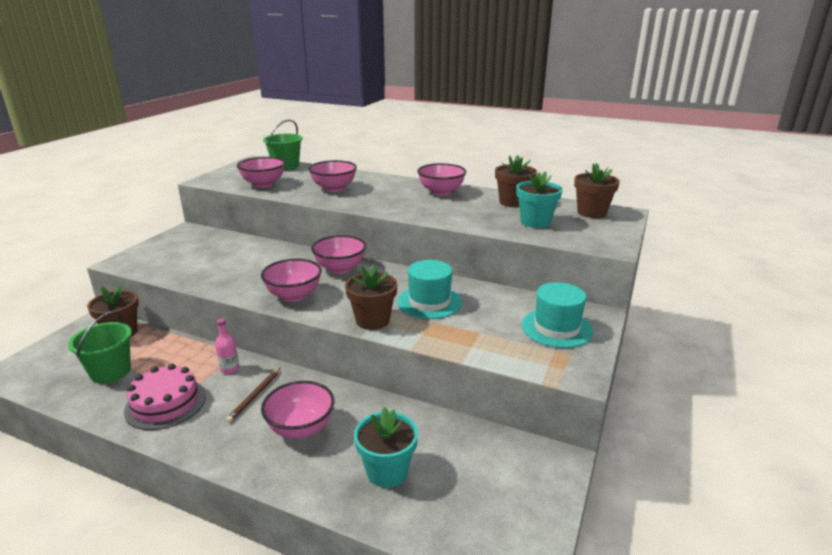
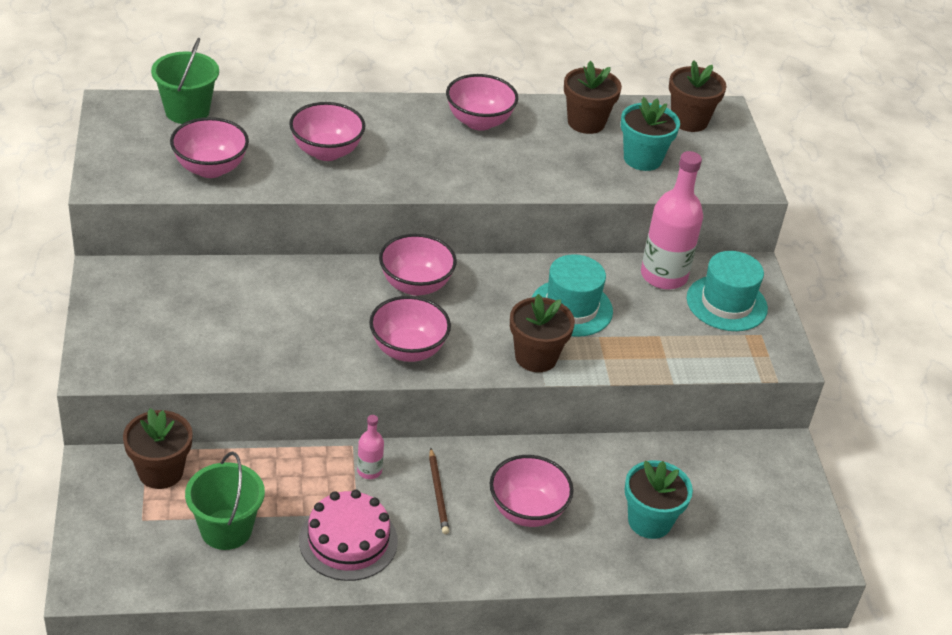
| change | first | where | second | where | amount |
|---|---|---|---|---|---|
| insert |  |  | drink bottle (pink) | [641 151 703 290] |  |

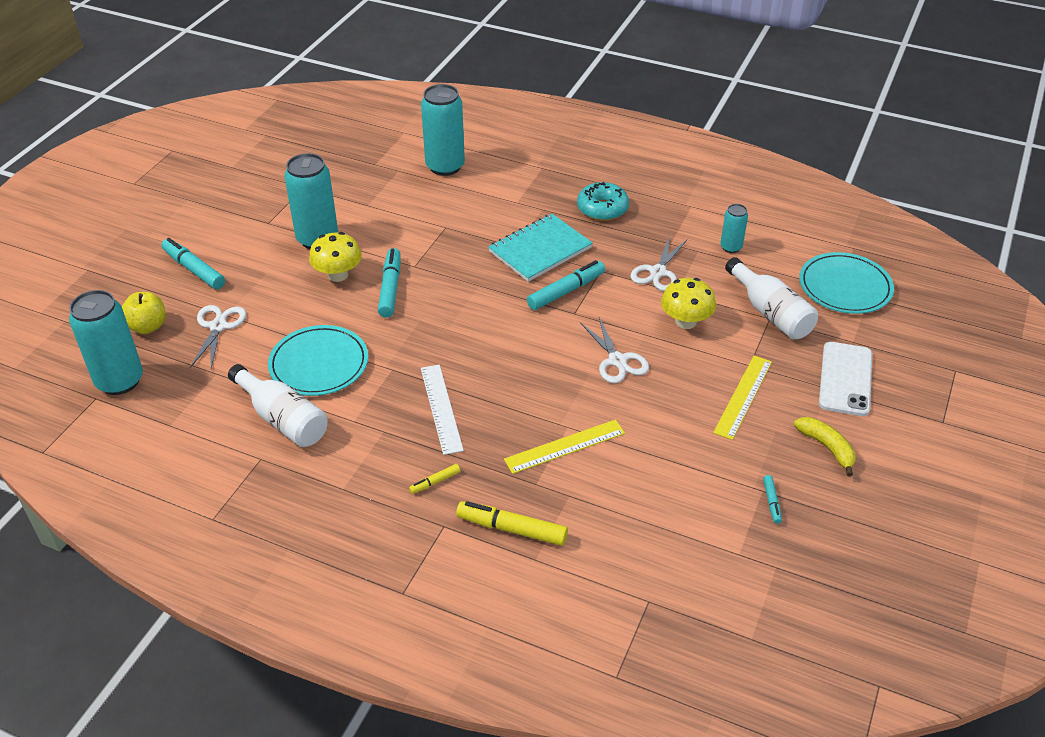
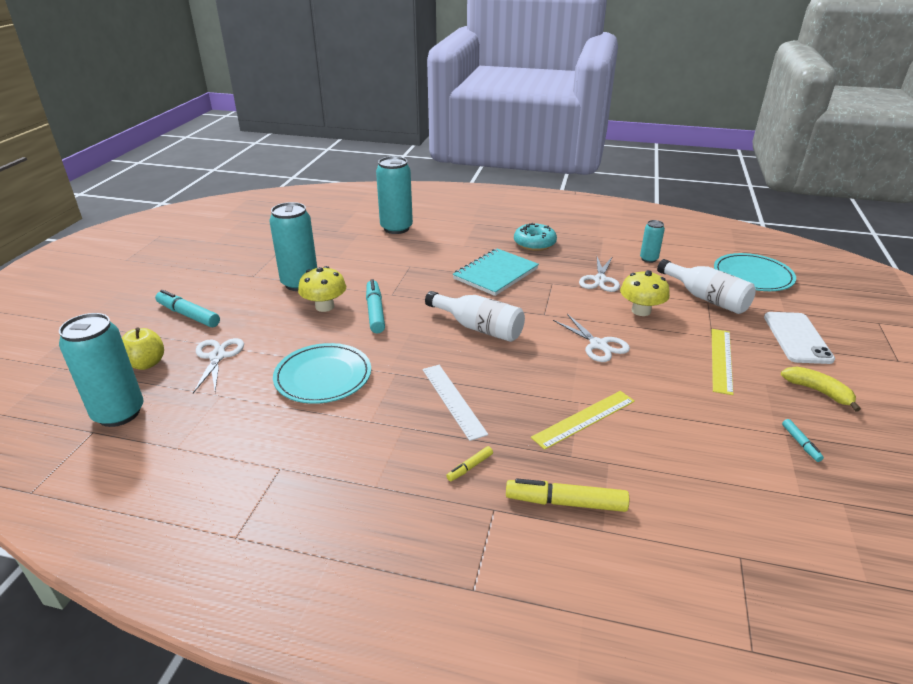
| change | first | where | second | where | amount |
|---|---|---|---|---|---|
| delete | felt pen (turquoise) | [527 260 605 310] |  |  |  |
| move | drink bottle (white) | [228 364 328 447] |  | [425 291 525 342] |  |

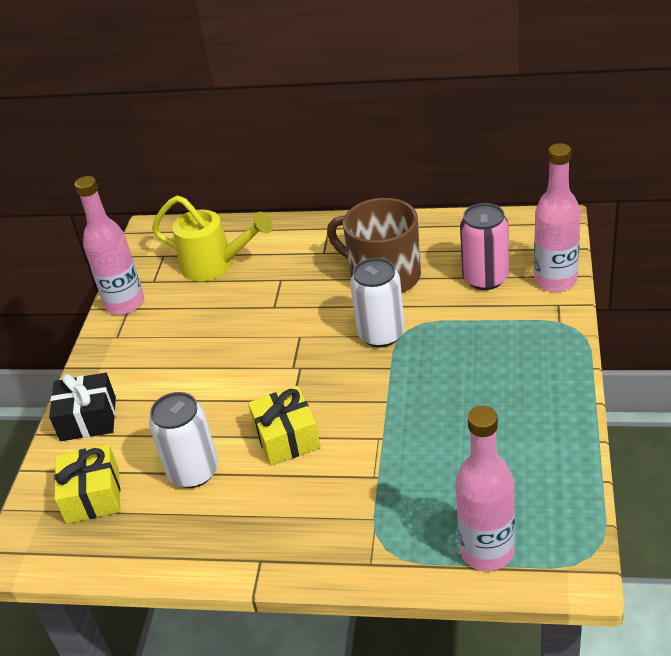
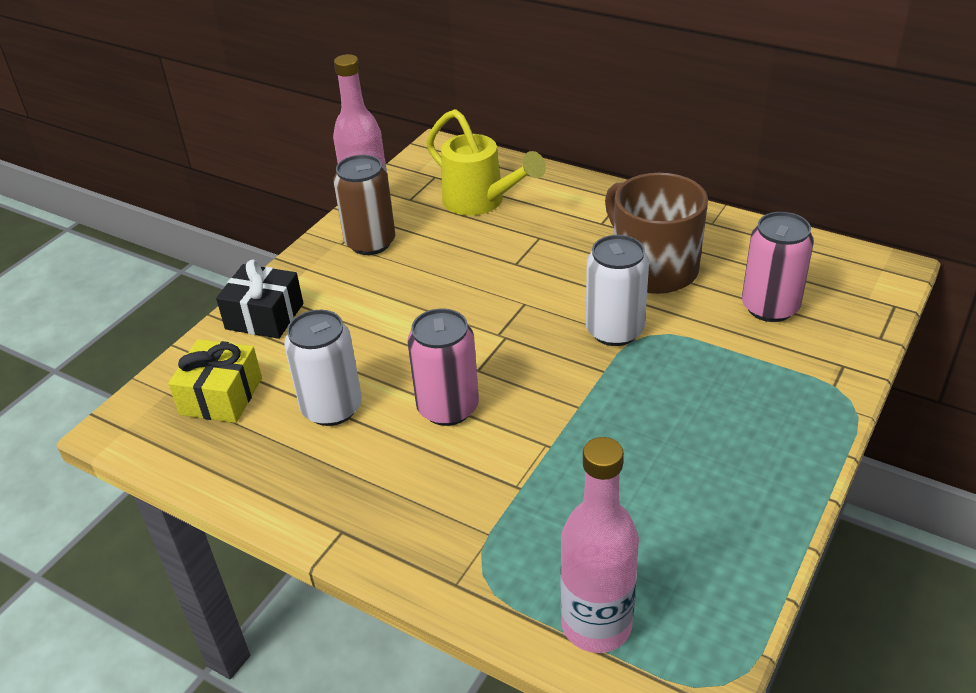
| change | first | where | second | where | amount |
|---|---|---|---|---|---|
| delete | drink bottle (pink) | [534 143 581 292] |  |  |  |
| replace | gift (golden) | [248 386 321 466] | can (pink) | [407 308 479 426] |  |
| insert |  |  | can (brown) | [333 155 395 255] |  |

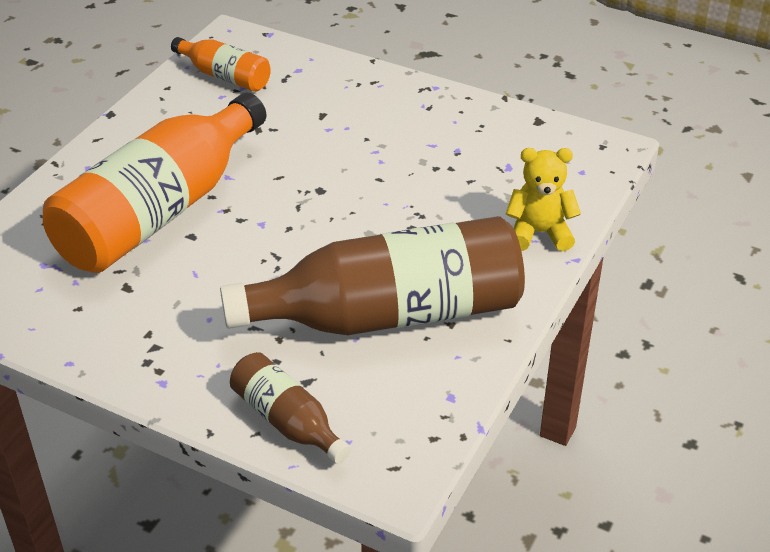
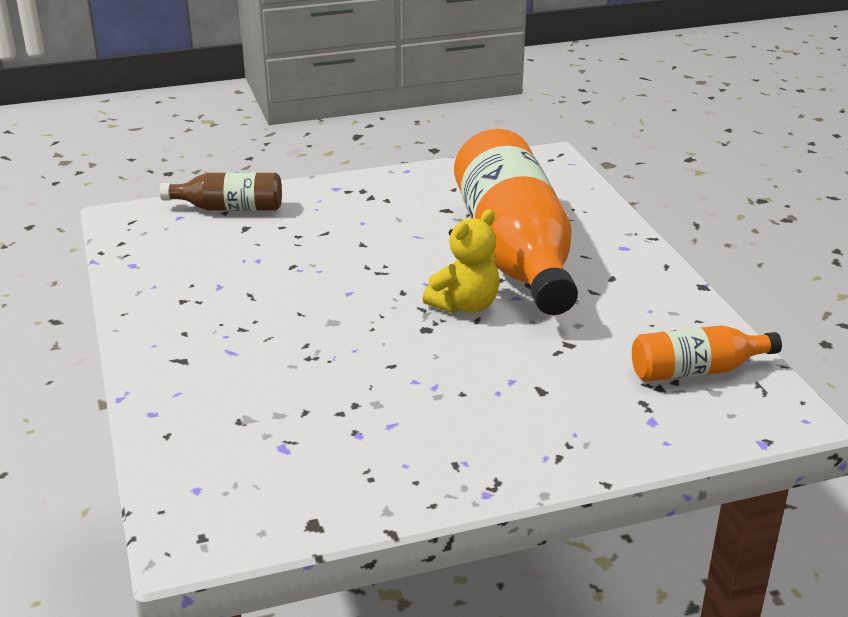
| change | first | where | second | where | amount |
|---|---|---|---|---|---|
| move | teddy bear (golden) | [506 148 581 251] |  | [423 209 499 314] |  |
| delete | drink bottle (brown) | [220 216 525 335] |  |  |  |

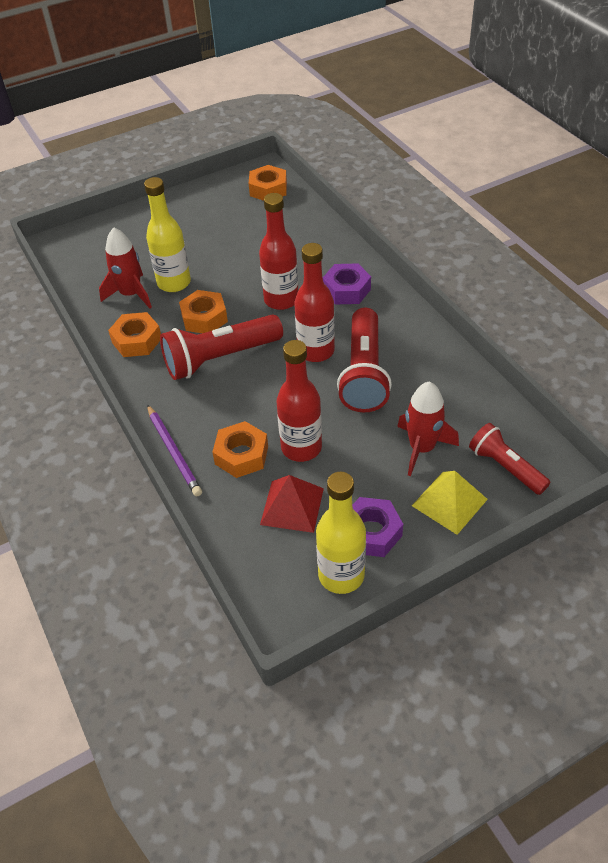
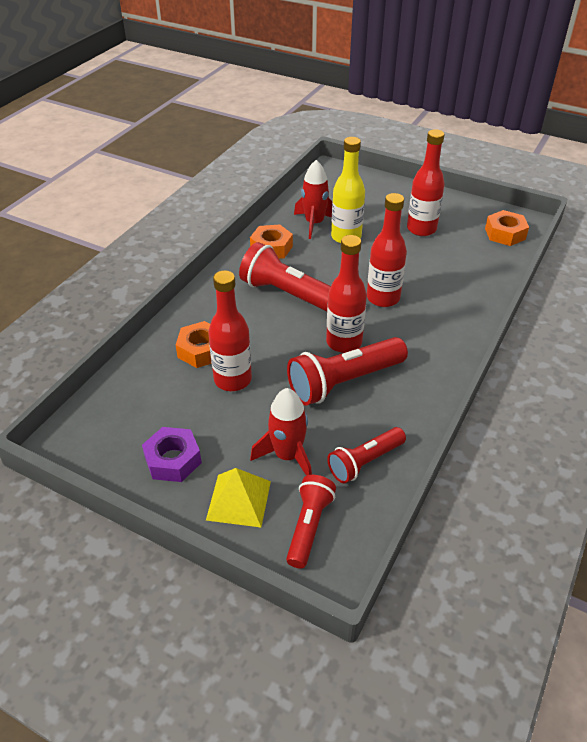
| change | first | where | second | where | amount |
|---|---|---|---|---|---|
| delete | hexagon nut (royal purple) | [323 263 371 304] |  |  |  |
| delete | hexagon nut (bright orange) | [179 290 228 333] |  |  |  |
| delete | lead pencil (royal purple) | [147 405 202 496] |  |  |  |
| delete | drink bottle (golden) | [316 472 366 594] |  |  |  |
| delete | pyramid (crimson) | [260 475 324 533] |  |  |  |
| insert |  |  | drink bottle (crimson) | [407 129 445 236] |  |
| insert |  |  | torch (crimson) | [327 427 406 483] |  |

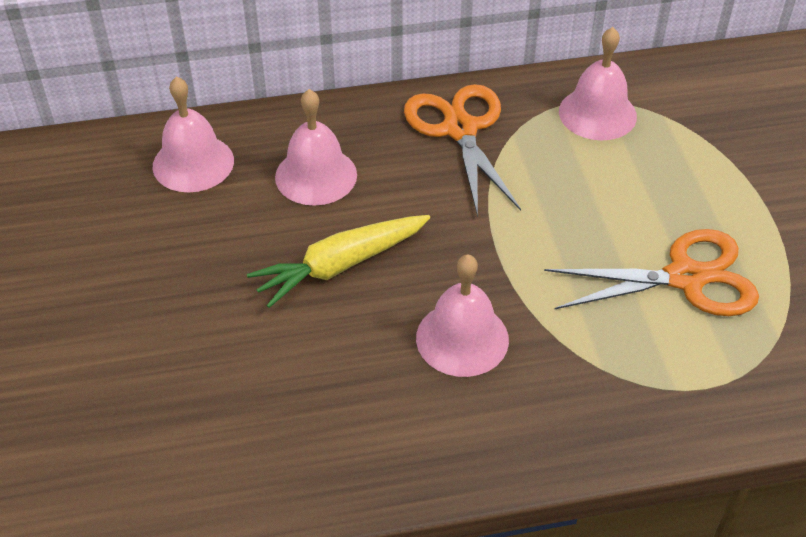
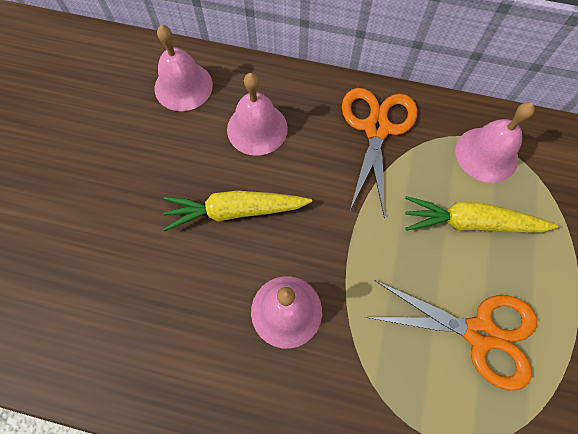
| change | first | where | second | where | amount |
|---|---|---|---|---|---|
| insert |  |  | toy carrot (golden) | [405 196 558 232] |  |

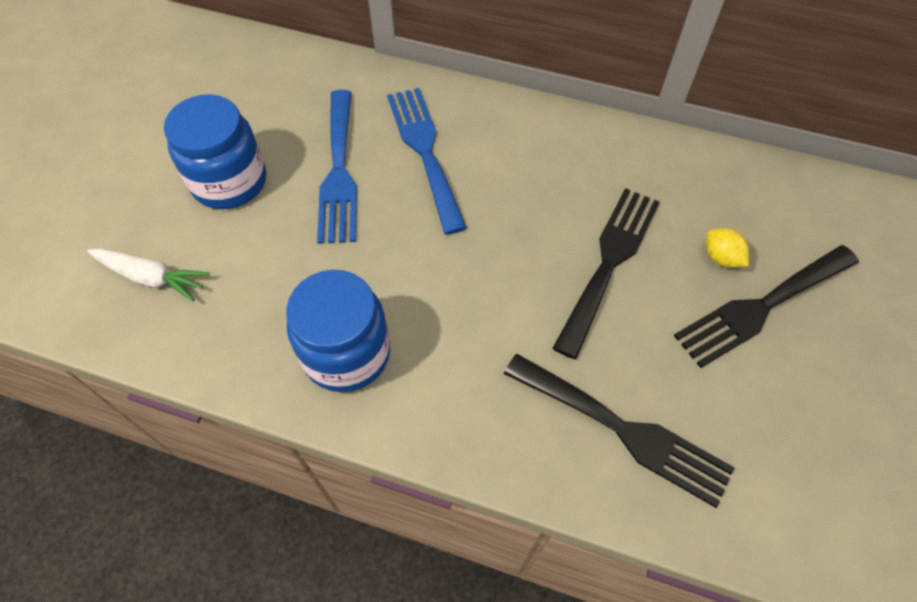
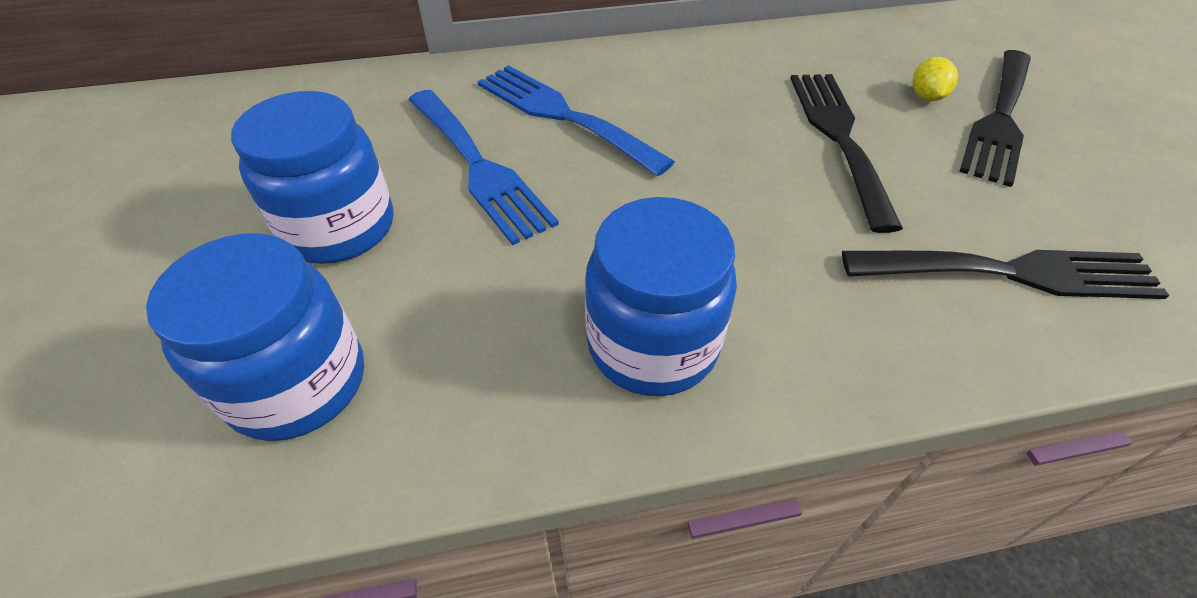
| change | first | where | second | where | amount |
|---|---|---|---|---|---|
| rotate | citrus fruit (golden) | [706 228 749 268] |  | [912 57 958 101] | 75 degrees clockwise |
| replace | toy carrot (white) | [87 248 210 301] | jar (blue) | [146 233 364 441] |  |

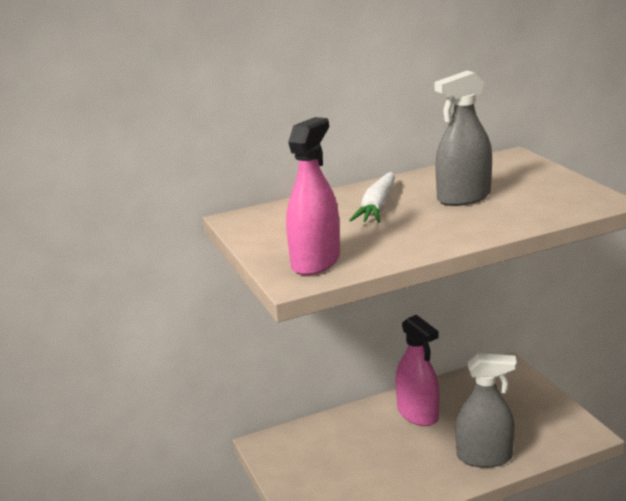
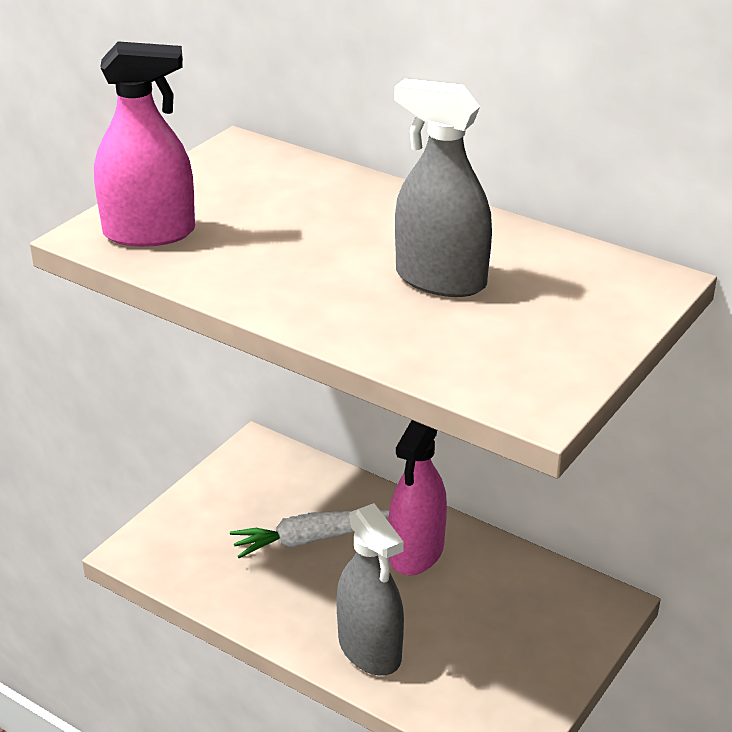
| change | first | where | second | where | amount |
|---|---|---|---|---|---|
| move | toy carrot (white) | [349 172 395 223] |  | [230 510 389 558] |  |

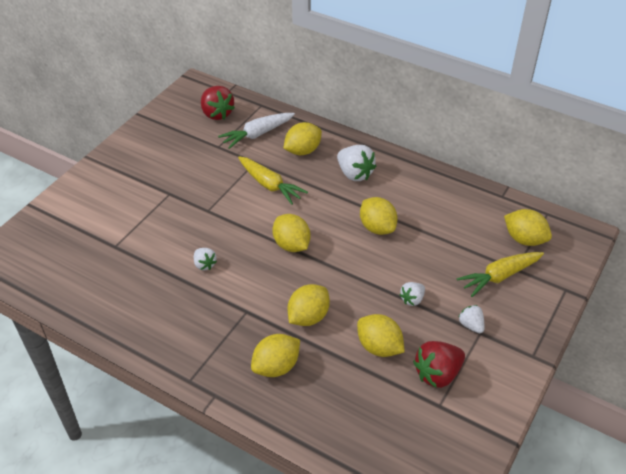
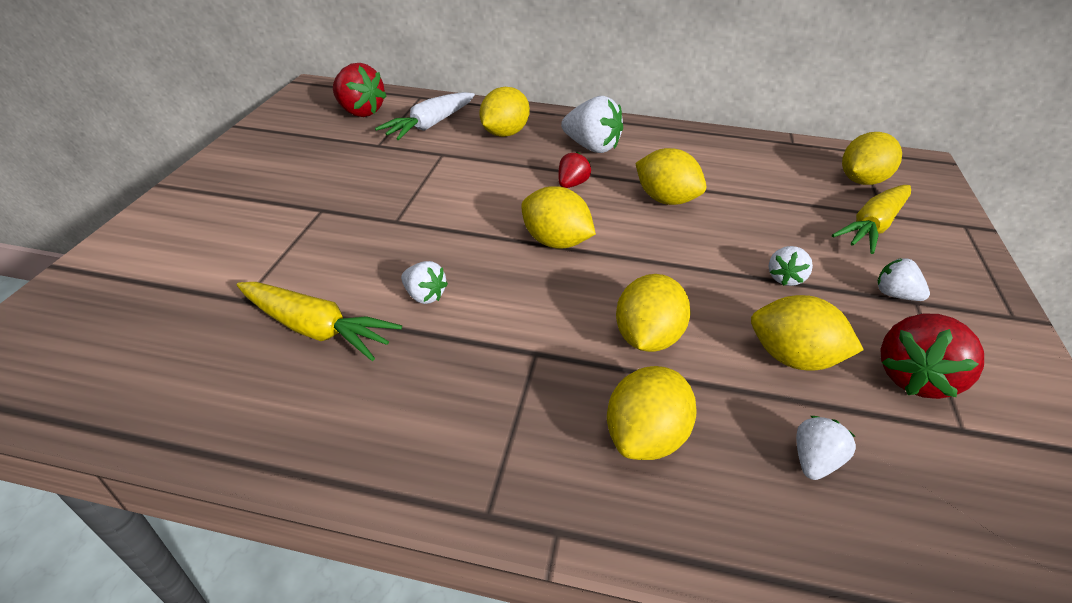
| change | first | where | second | where | amount |
|---|---|---|---|---|---|
| move | toy carrot (golden) | [238 156 308 205] |  | [236 282 402 361] |  |
| rotate | citrus fruit (golden) | [504 209 552 246] |  | [842 132 902 185] | 60 degrees counterclockwise |
| insert |  |  | toy strawberry (crimson) | [558 152 591 188] |  |
| insert |  |  | toy strawberry (white) | [796 416 856 480] |  |

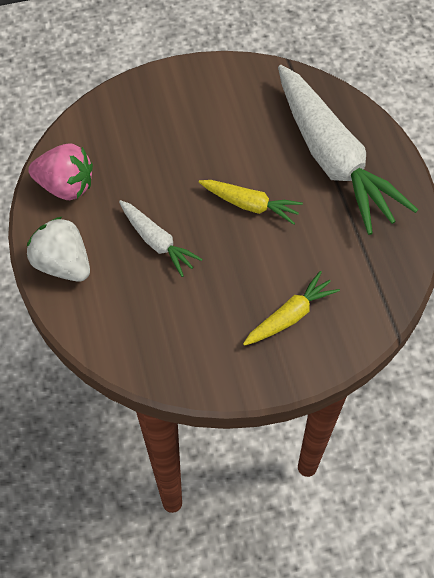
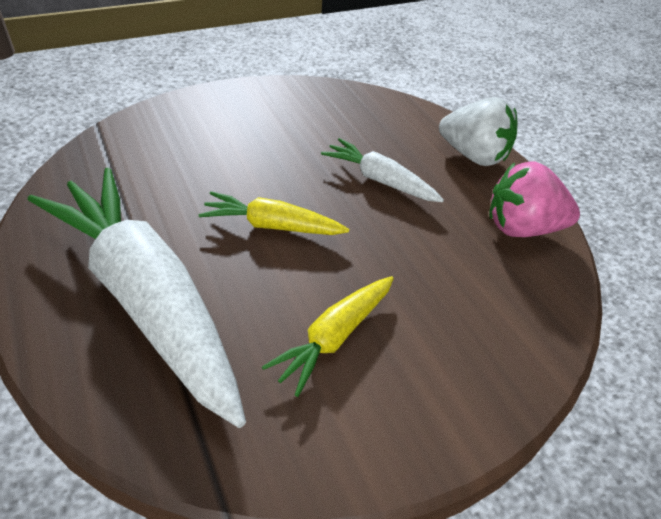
| change | first | where | second | where | amount |
|---|---|---|---|---|---|
| move | toy carrot (golden) | [243 271 340 346] |  | [262 276 394 397] |  |

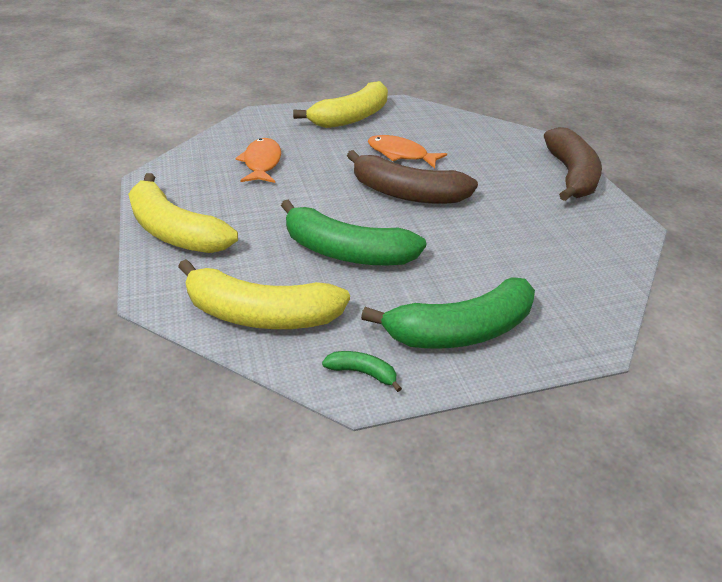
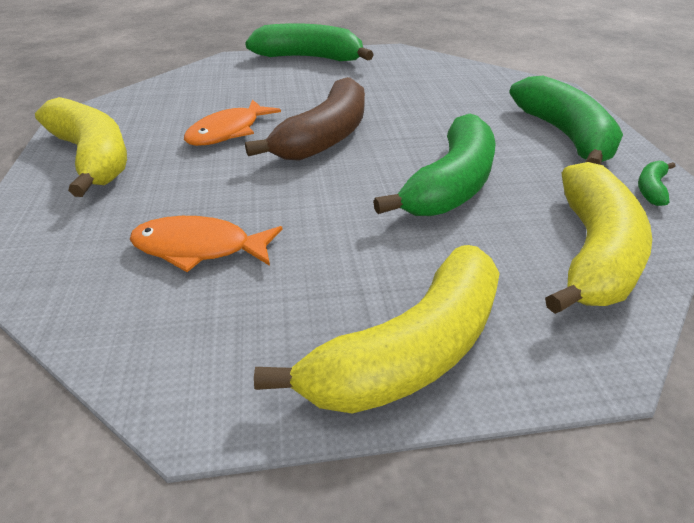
| change | first | where | second | where | amount |
|---|---|---|---|---|---|
| recolor | banana (brown) | [544 127 602 201] | banana (green) | [245 23 374 61] |  |

